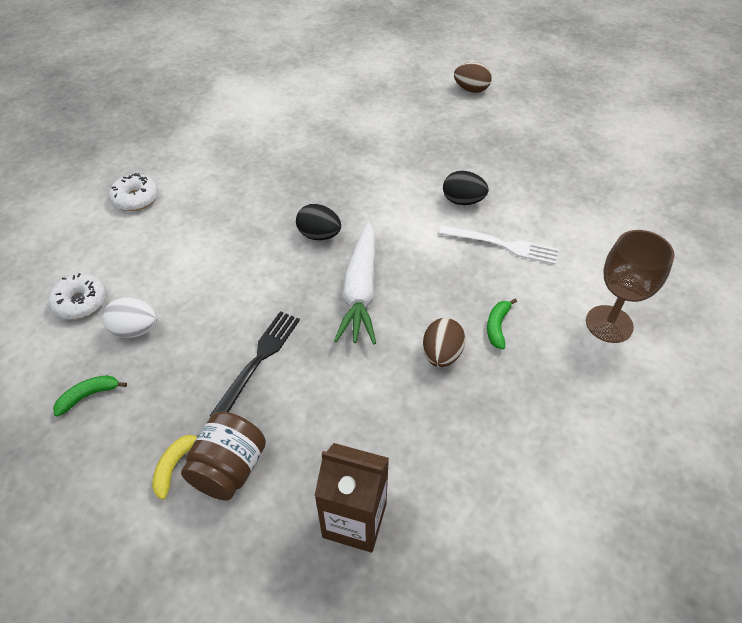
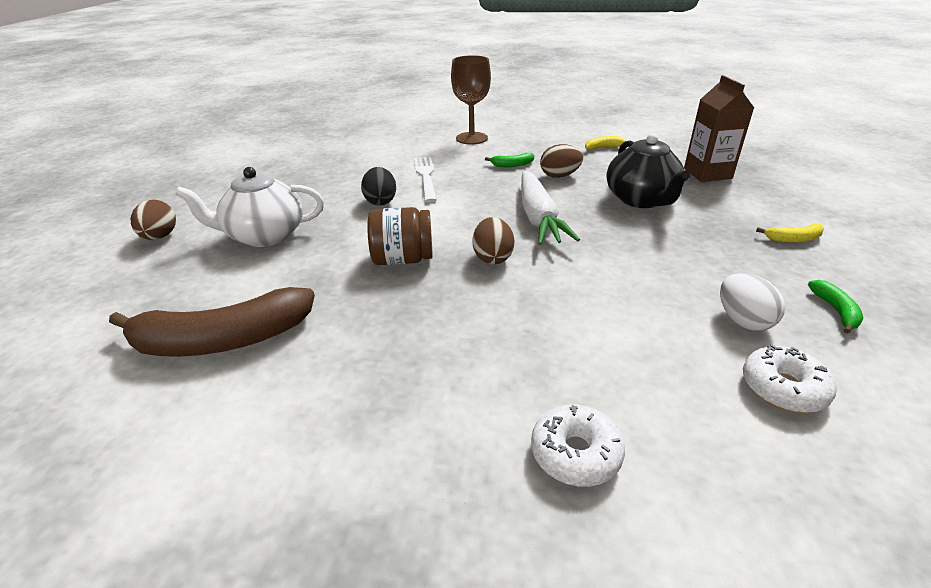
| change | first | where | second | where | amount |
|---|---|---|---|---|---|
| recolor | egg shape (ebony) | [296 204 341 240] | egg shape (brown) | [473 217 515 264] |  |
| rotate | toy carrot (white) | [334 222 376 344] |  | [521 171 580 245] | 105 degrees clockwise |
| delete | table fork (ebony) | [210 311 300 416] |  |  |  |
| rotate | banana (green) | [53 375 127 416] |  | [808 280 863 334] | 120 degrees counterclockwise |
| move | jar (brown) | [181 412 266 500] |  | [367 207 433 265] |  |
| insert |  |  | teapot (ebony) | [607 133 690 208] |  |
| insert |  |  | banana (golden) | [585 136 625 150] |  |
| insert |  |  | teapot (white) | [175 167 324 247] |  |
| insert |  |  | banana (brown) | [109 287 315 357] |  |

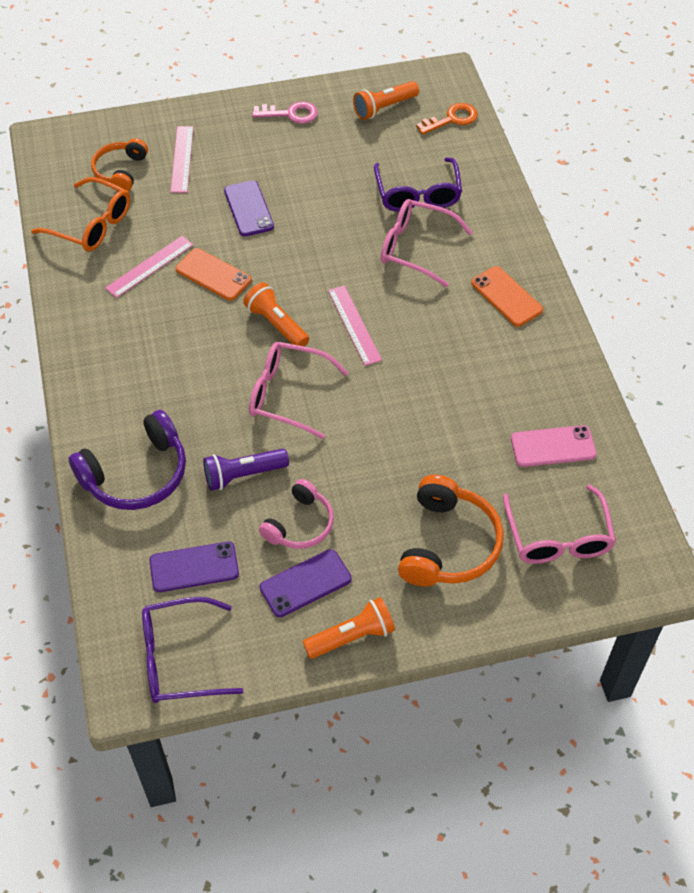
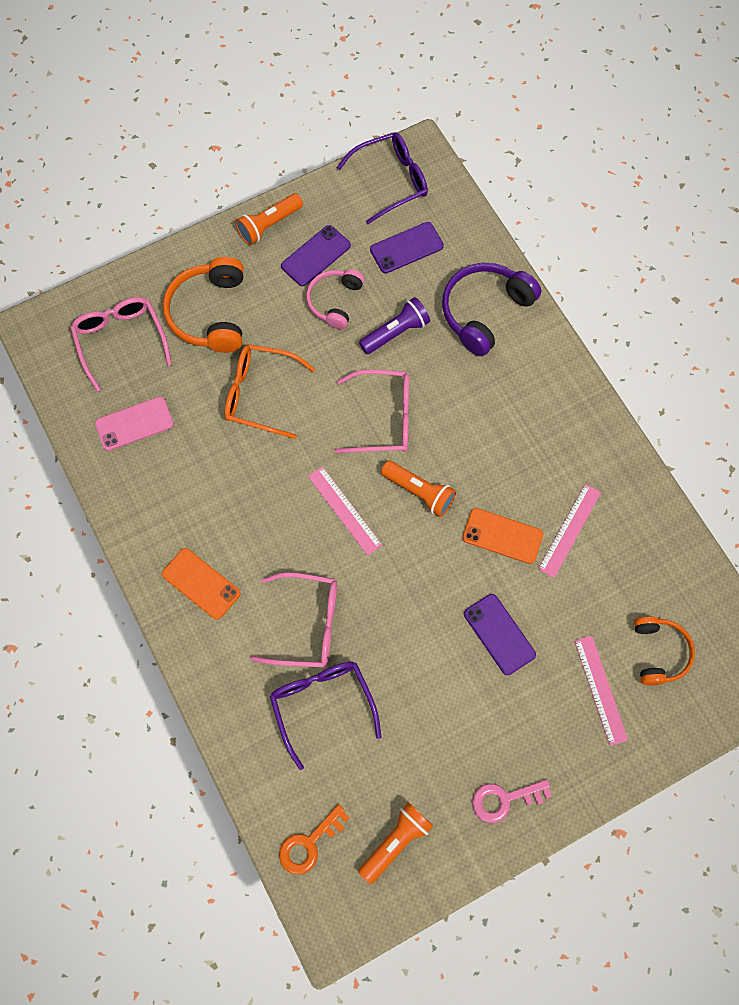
| change | first | where | second | where | amount |
|---|---|---|---|---|---|
| move | spectacles (bright orange) | [31 177 130 251] |  | [225 344 315 439] |  |

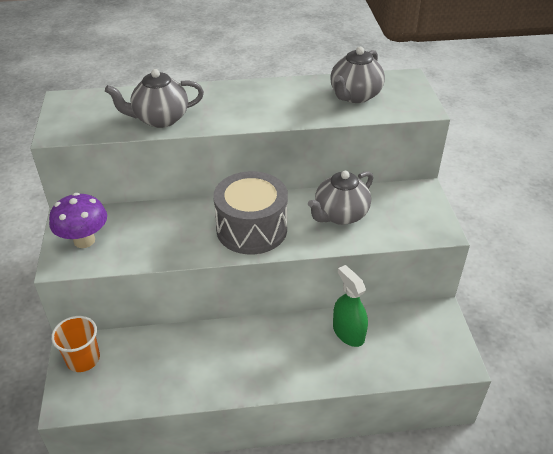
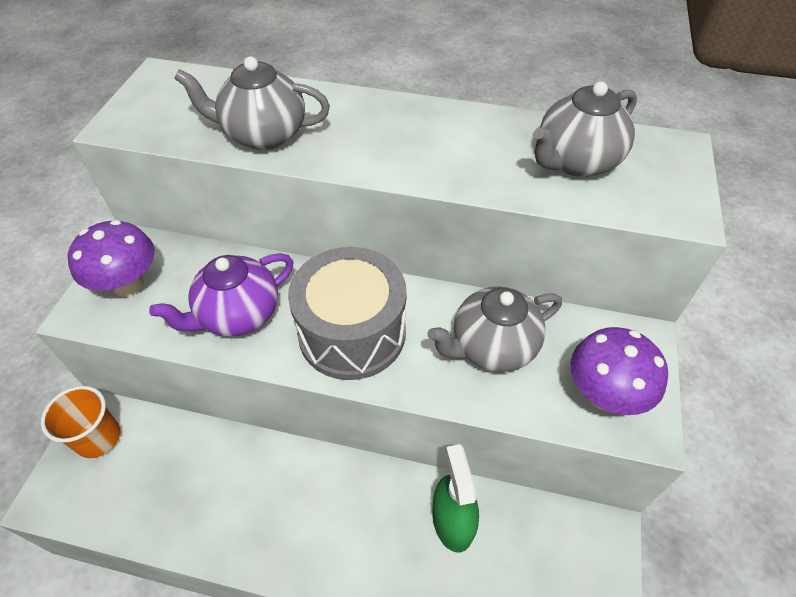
| change | first | where | second | where | amount |
|---|---|---|---|---|---|
| insert |  |  | teapot (royal purple) | [149 253 294 336] |  |
| insert |  |  | fungus (royal purple) | [571 327 668 415] |  |

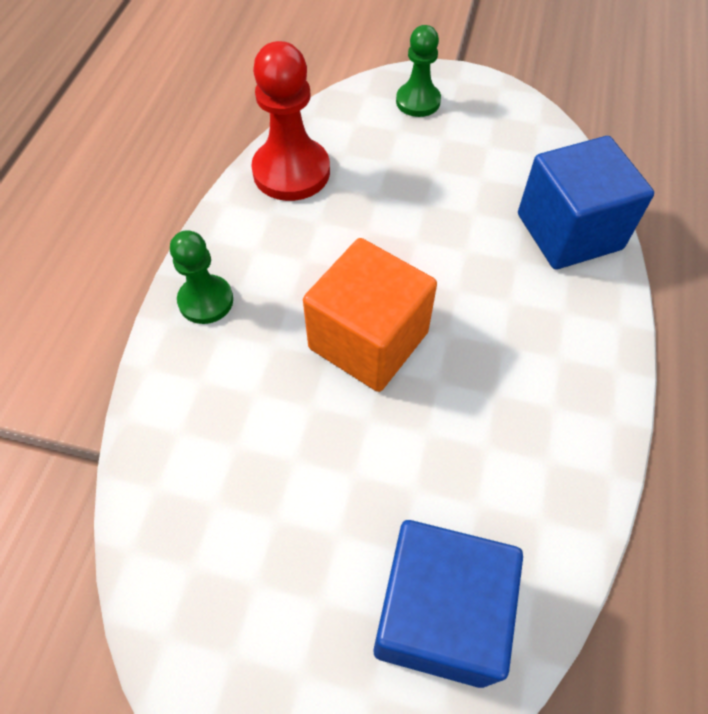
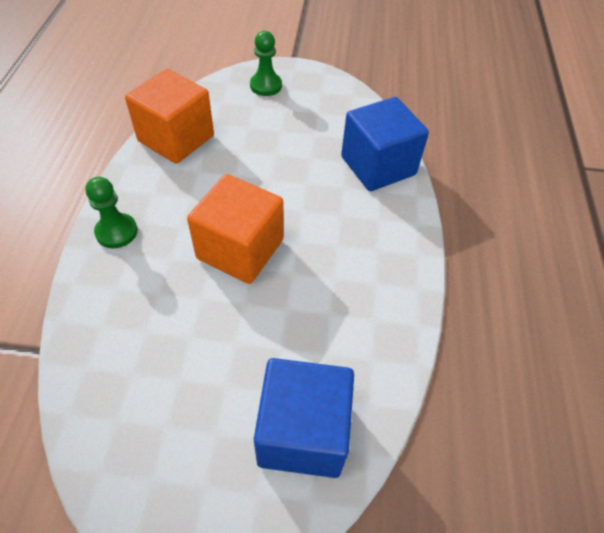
| change | first | where | second | where | amount |
|---|---|---|---|---|---|
| replace | chess pawn (crimson) | [251 41 330 201] | block (bright orange) | [125 69 214 164] |  |

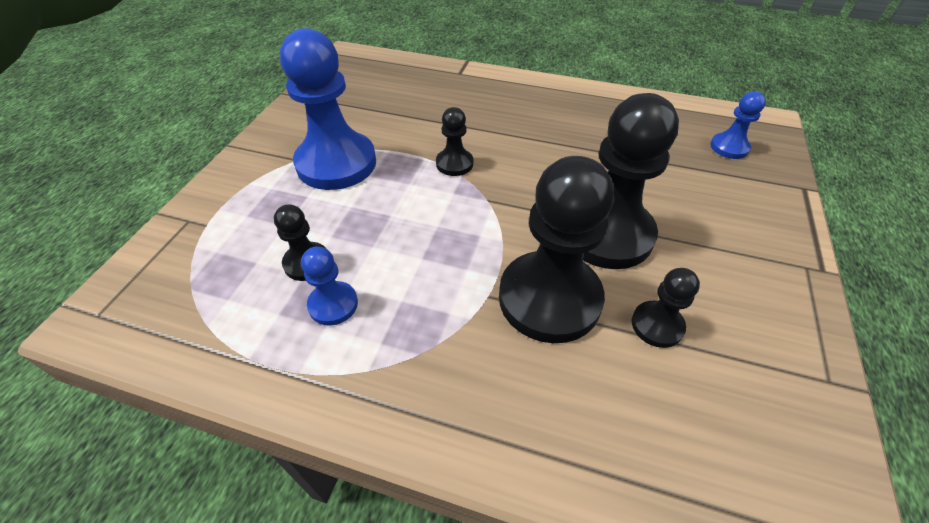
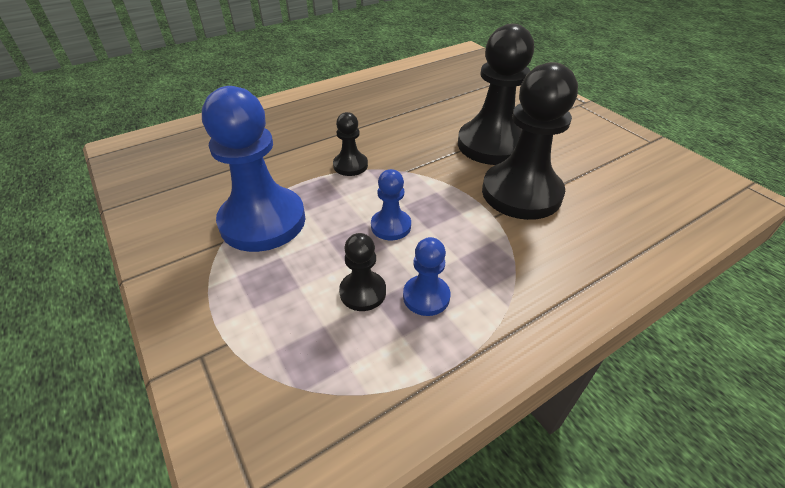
| change | first | where | second | where | amount |
|---|---|---|---|---|---|
| move | chess pawn (blue) | [710 92 766 159] |  | [371 169 411 240] |  |
| delete | chess pawn (ebony) | [632 268 700 348] |  |  |  |

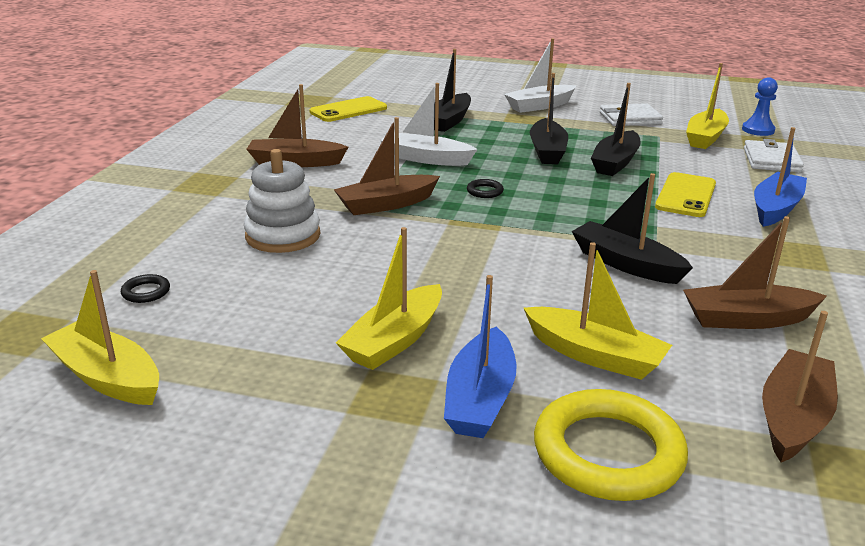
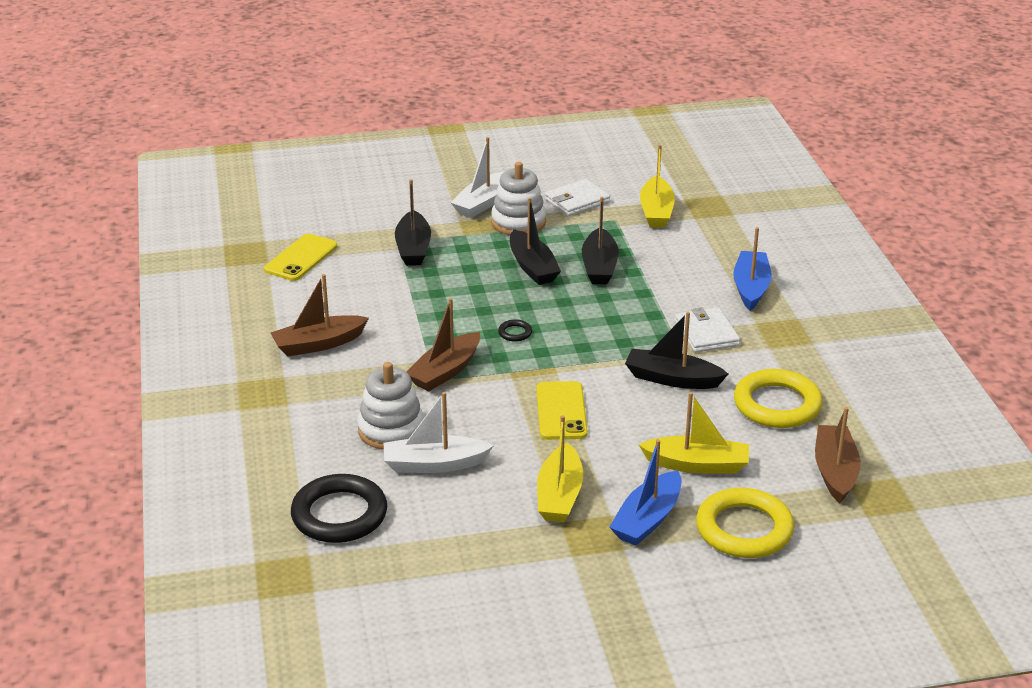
| change | first | where | second | where | amount |
|---|---|---|---|---|---|
| delete | chess pawn (blue) | [742 77 778 136] |  |  |  |
| move | toy boat (white) | [380 83 478 166] |  | [384 392 494 473] |  |
| move | wallet (white) | [744 139 804 172] |  | [675 307 740 352] |  |
| move | mobile phone (golden) | [655 172 716 217] |  | [537 381 588 440] |  |
| replace | toy boat (brown) | [683 216 827 329] | ring (golden) | [734 369 823 428] |  |
| delete | toy boat (golden) | [41 270 159 405] |  |  |  |
| resize | ring (ebony) | [121 274 170 303] |  | [291 474 387 543] | x2.42 |
| rotate | toy boat (blue) | [444 275 517 438] |  | [609 440 682 546] | 45 degrees clockwise |
| insert |  |  | stacking rings (white) | [491 162 546 235] |  |

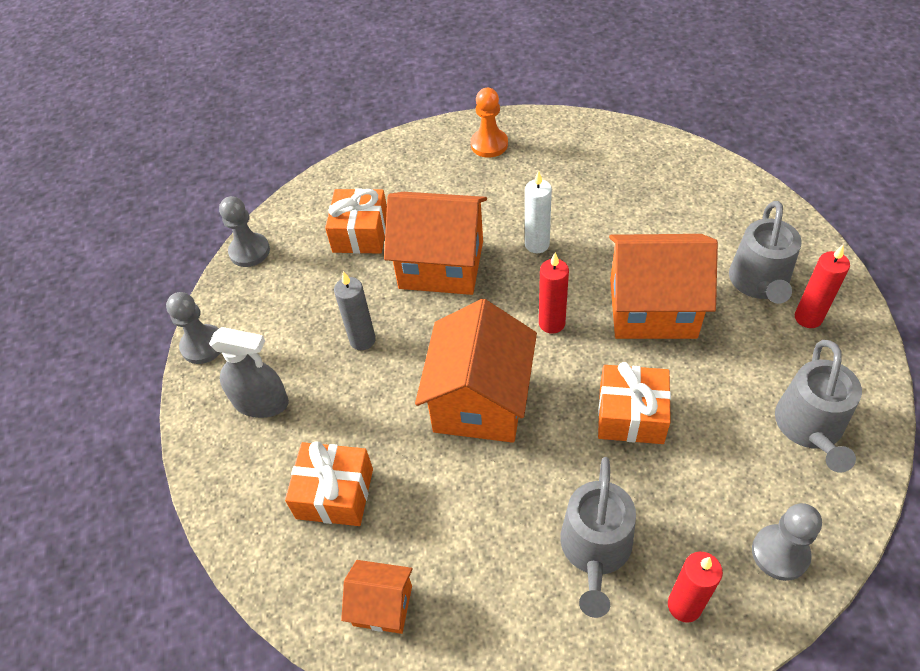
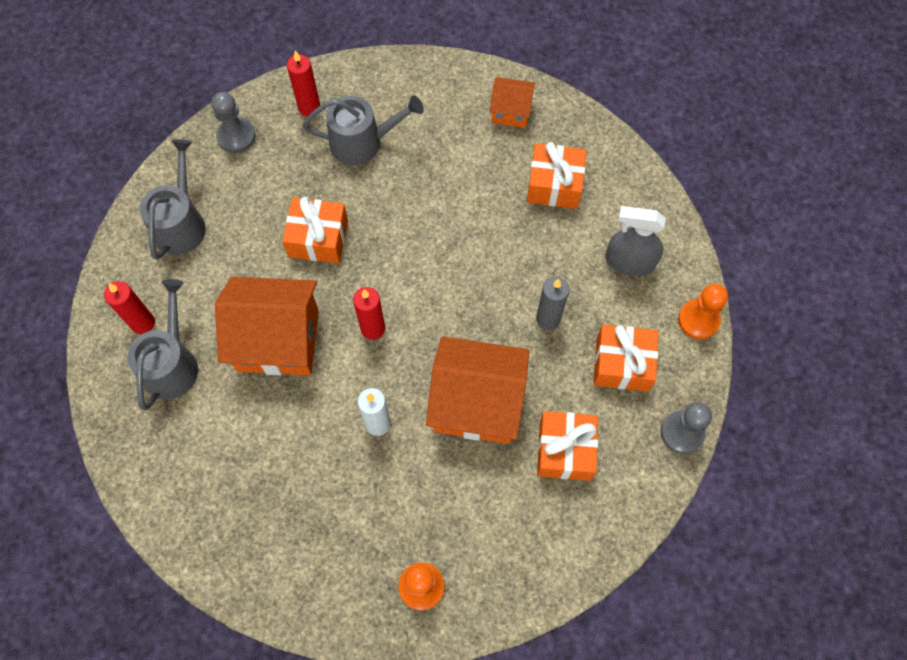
| change | first | where | second | where | amount |
|---|---|---|---|---|---|
| recolor | chess pawn (ash-grey) | [166 292 221 364] | chess pawn (bright orange) | [678 284 728 340] |  |
| delete | toy house (bright orange) | [415 299 537 443] |  |  |  |
| rotate | watering pot (ash-grey) | [560 457 636 618] |  | [303 95 424 165] | 75 degrees clockwise |
| insert |  |  | gift (bright orange) | [593 324 658 392] |  |

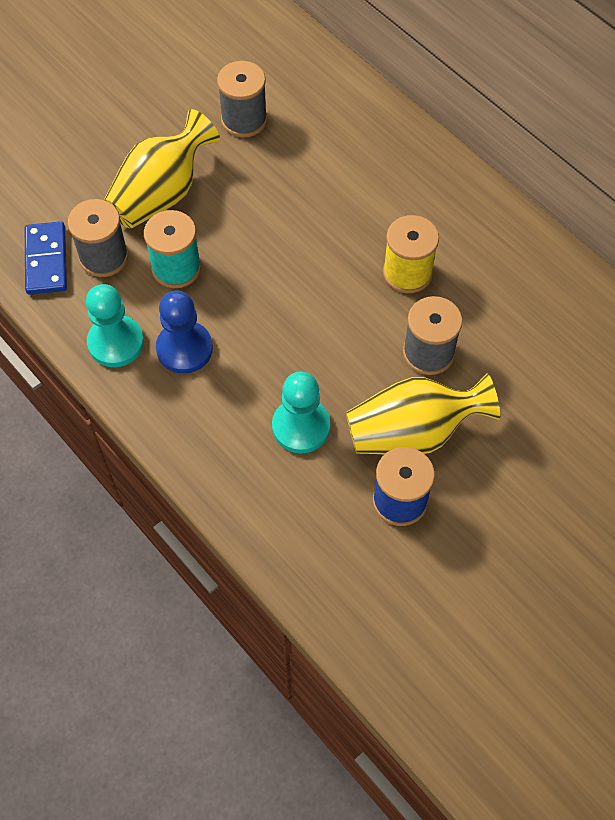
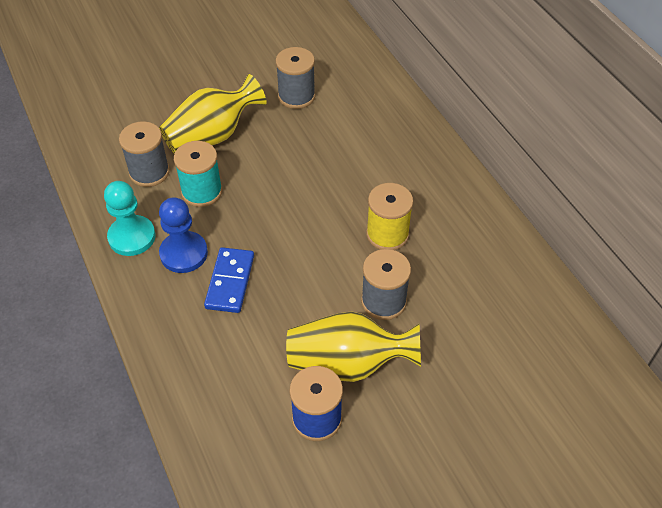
| change | first | where | second | where | amount |
|---|---|---|---|---|---|
| move | domino (blue) | [25 221 67 295] |  | [204 247 254 313] |  |
| delete | chess pawn (turquoise) | [272 372 330 453] |  |  |  |

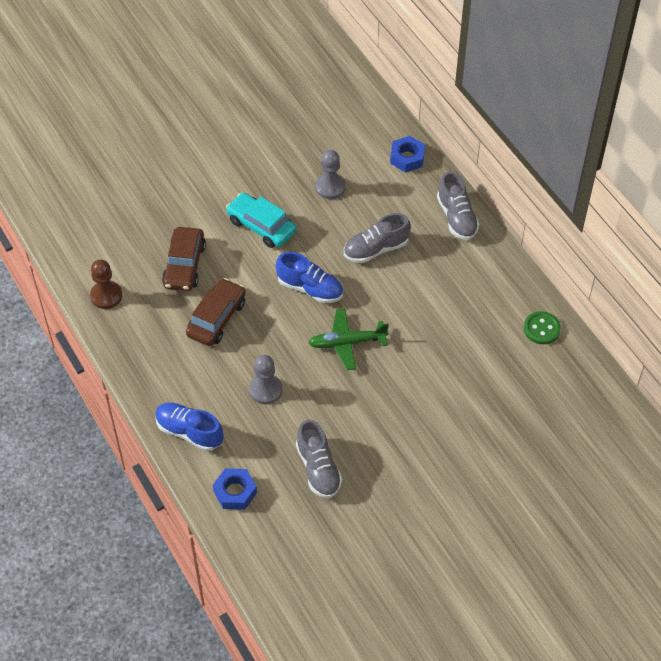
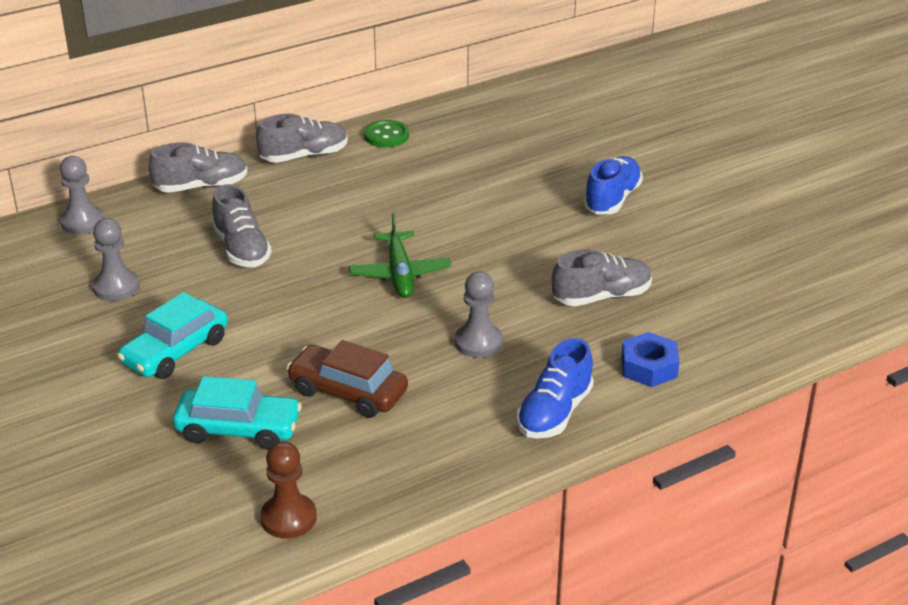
| change | first | where | second | where | amount |
|---|---|---|---|---|---|
| replace | hexagon nut (blue) | [390 136 425 172] | chess pawn (ash-grey) | [60 156 105 234] |  |
| recolor | toy car (brown) | [162 227 206 291] | toy car (turquoise) | [173 376 302 450] |  |
| move | sneaker (blue) | [276 252 343 303] |  | [584 156 643 214] |  |
| insert |  |  | sneaker (ash-grey) | [256 114 348 163] |  |

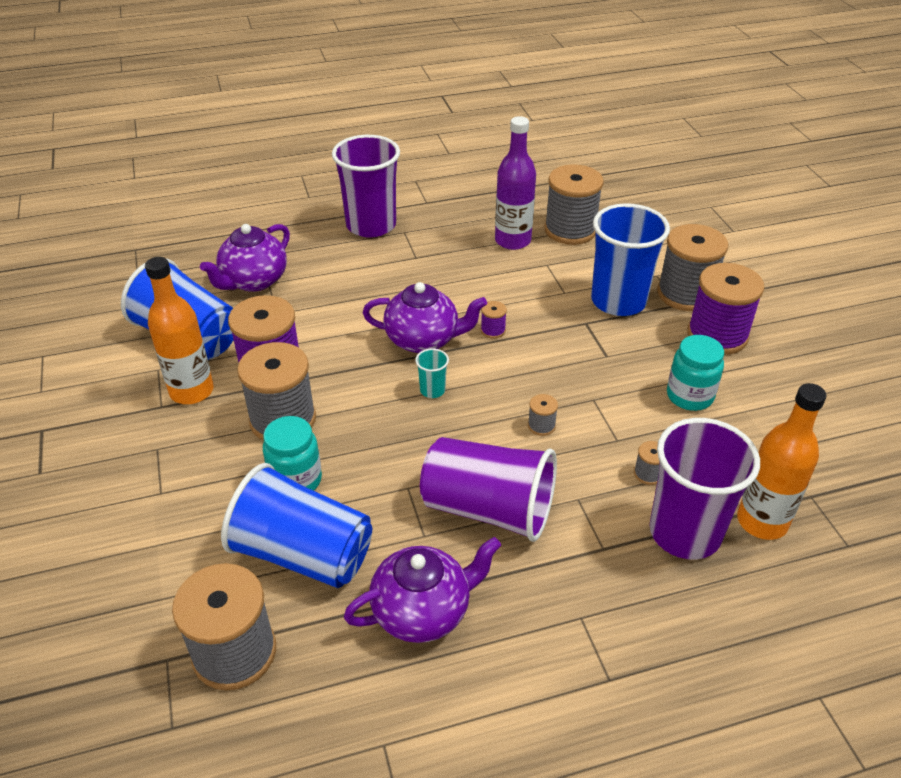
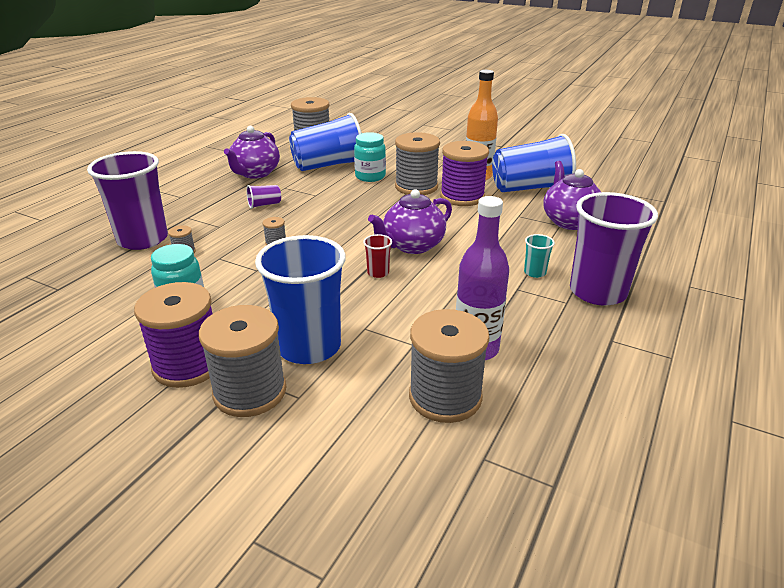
| change | first | where | second | where | amount |
|---|---|---|---|---|---|
| replace | reel of thread (royal purple) | [481 301 507 338] | tumbler (crimson) | [363 234 392 278] |  |
| move | tumbler (turquoise) | [415 348 449 398] |  | [524 234 555 278] |  |
| delete | drink bottle (bright orange) | [737 383 826 540] |  |  |  |
| resize | tumbler (royal purple) | [420 437 557 542] |  | [246 185 281 209] | x0.41 |

